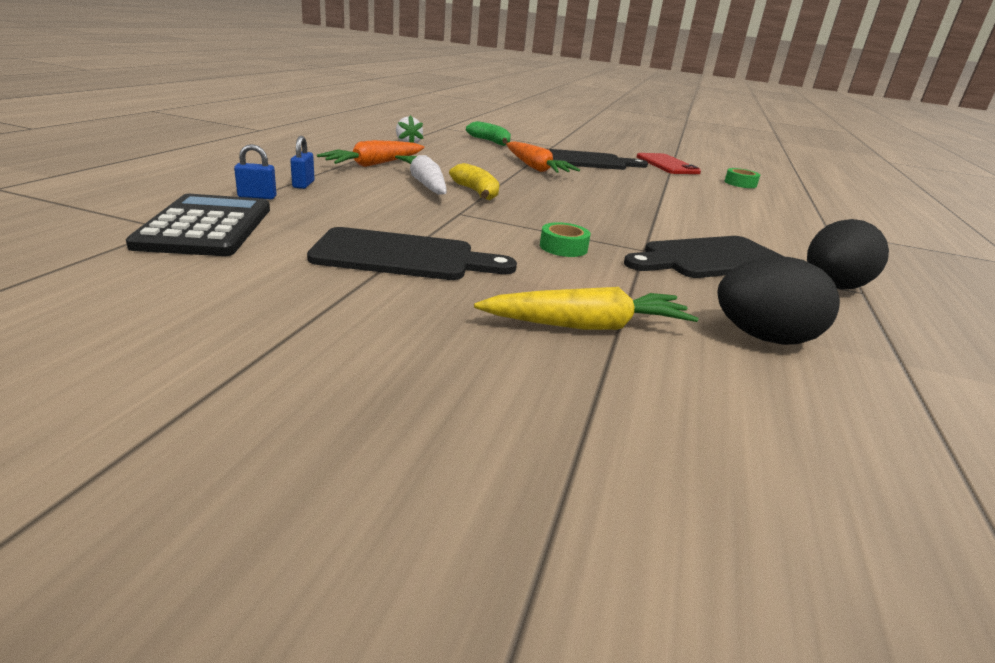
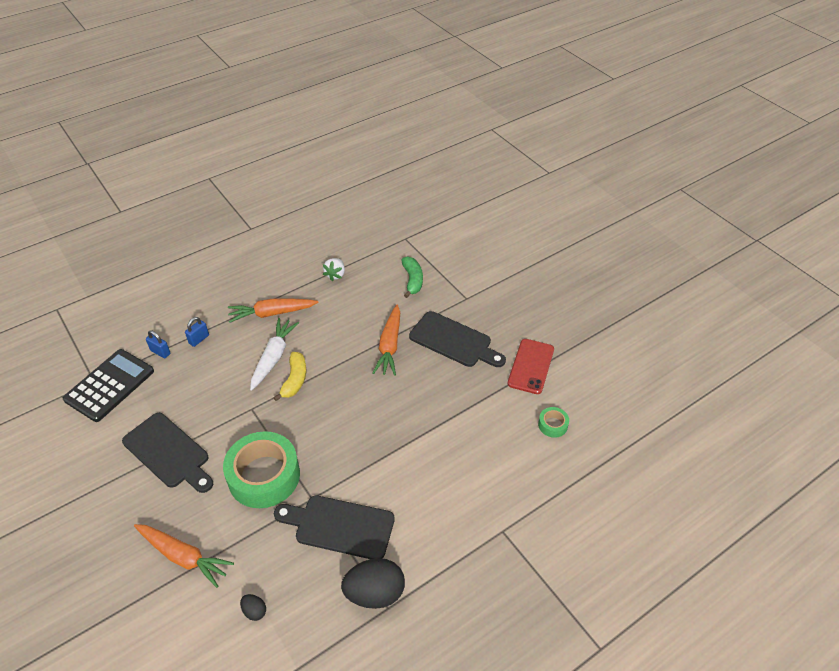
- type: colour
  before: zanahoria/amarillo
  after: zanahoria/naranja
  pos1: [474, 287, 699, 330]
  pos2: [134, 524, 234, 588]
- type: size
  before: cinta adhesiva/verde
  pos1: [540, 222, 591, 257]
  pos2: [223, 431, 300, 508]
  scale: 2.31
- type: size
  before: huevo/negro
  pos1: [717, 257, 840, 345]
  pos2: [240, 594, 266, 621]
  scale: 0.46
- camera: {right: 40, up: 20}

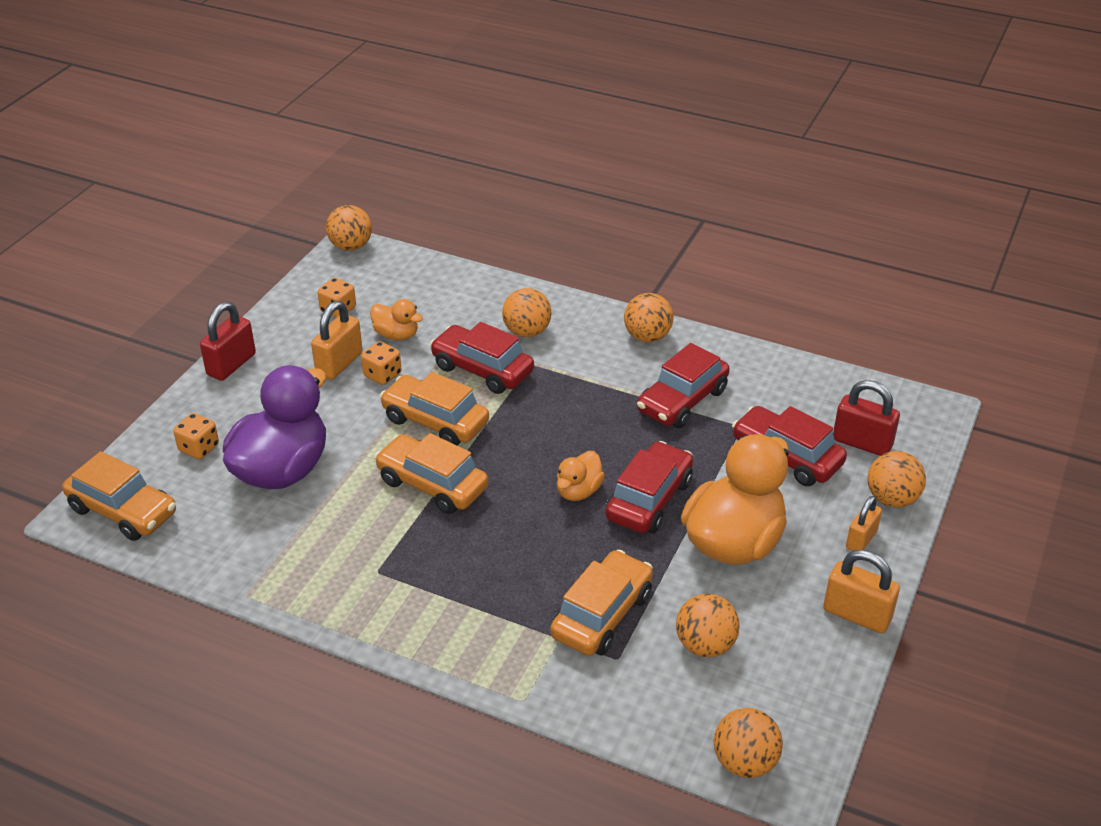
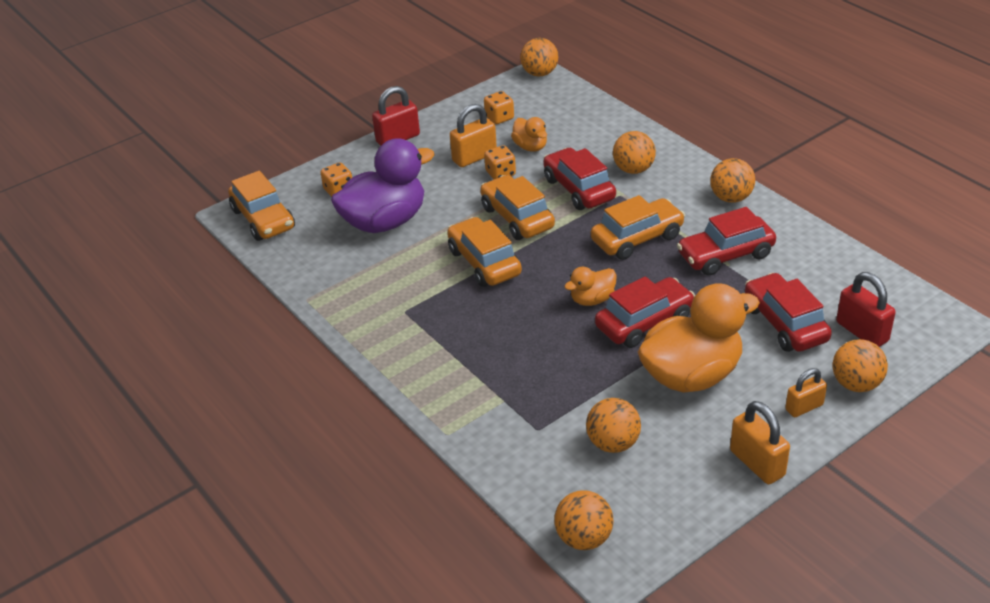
- type: relocated
  before: coche/naranja
  pos1: [550, 550, 653, 656]
  pos2: [591, 195, 685, 260]
- camera: {right: 30, up: 0}

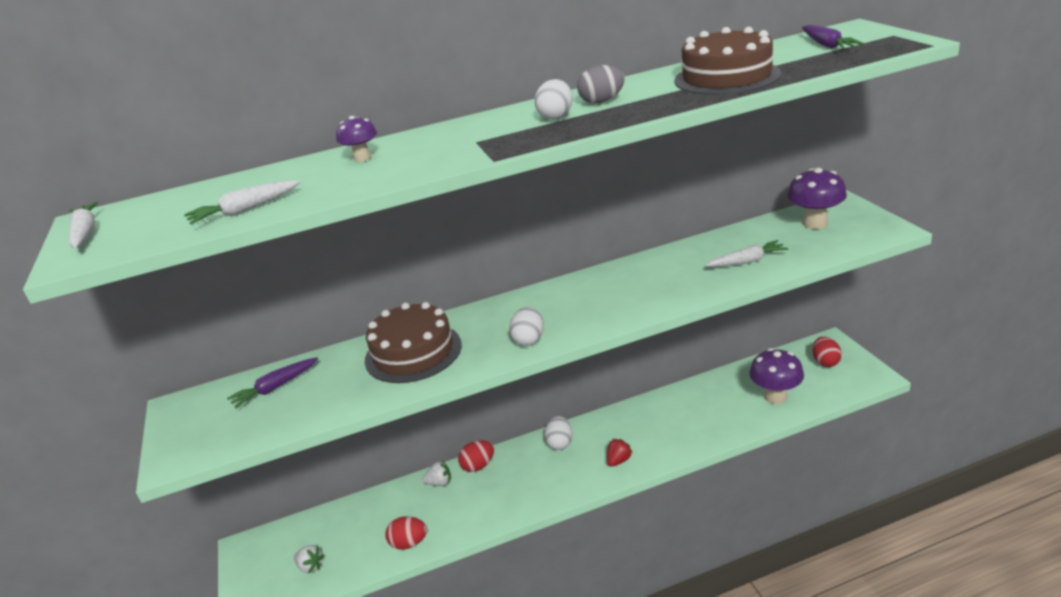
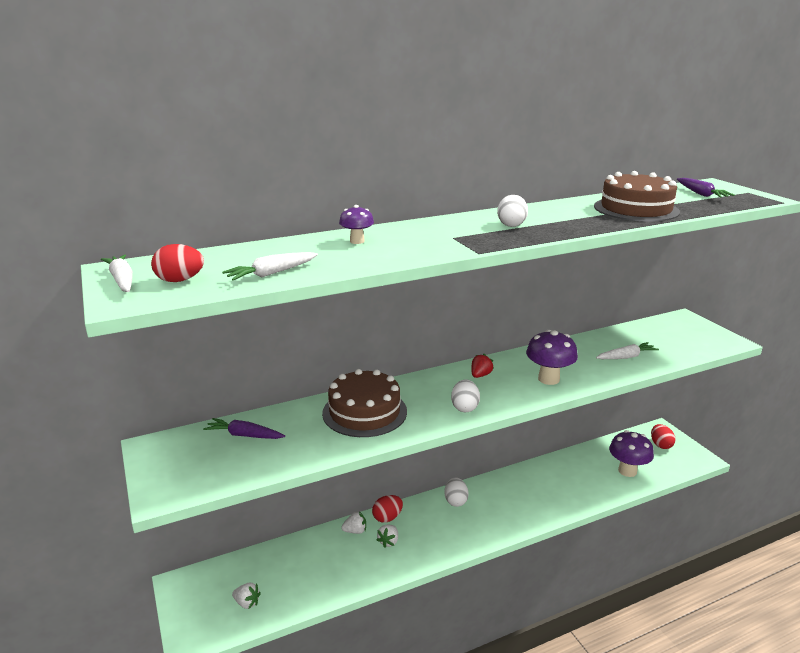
- type: spun
  before: zanahoria/morado
  pos1: [227, 357, 318, 409]
  pos2: [203, 418, 285, 439]
  turn: 60
- type: relocated
  before: huevo/rojo
  pos1: [385, 516, 427, 550]
  pos2: [151, 244, 204, 282]
- type: missing
  before: huevo/gris
  pos1: [577, 65, 625, 104]
- type: relocated
  before: fresa/rojo
  pos1: [607, 439, 633, 467]
  pos2: [471, 354, 494, 378]
- type: relocated
  before: seta/morado
  pos1: [787, 168, 847, 229]
  pos2: [526, 330, 578, 385]
- type: appeared
  after: fresa/blanco
  pos2: [377, 524, 398, 548]
- camera: {right: -10, up: -5}

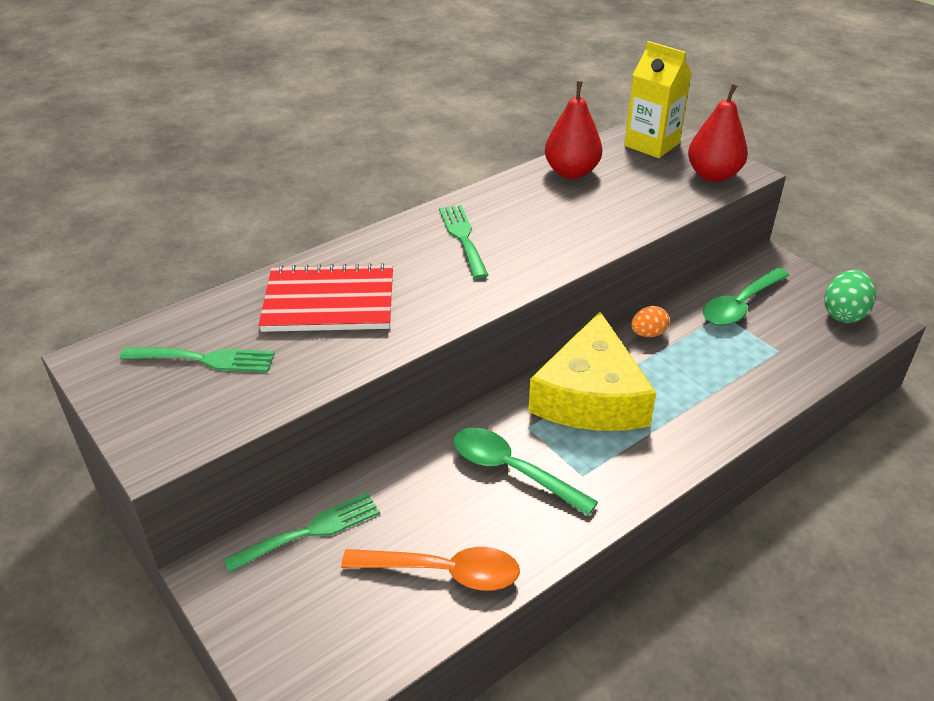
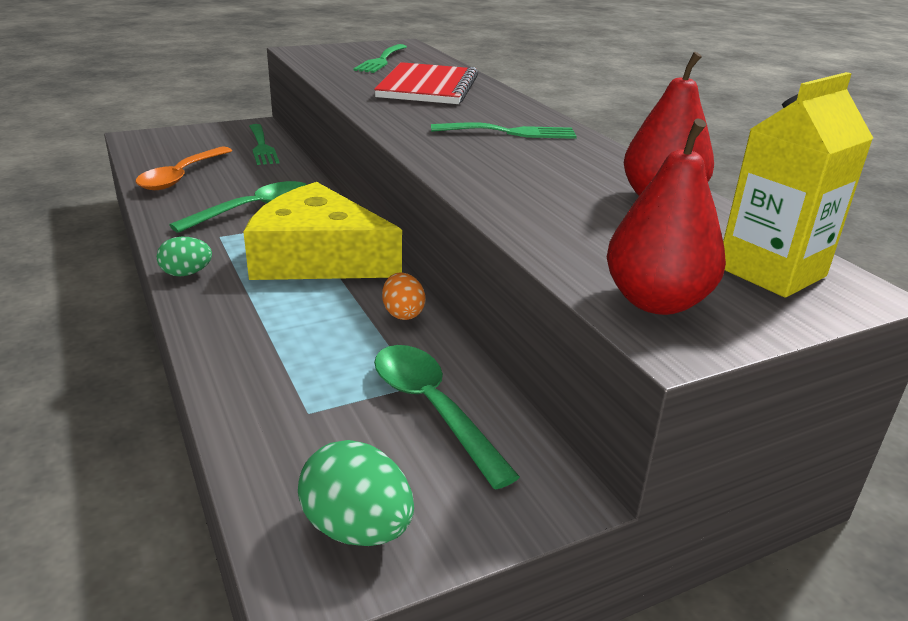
- type: appeared
  after: huevo/verde
  pos2: [156, 237, 212, 277]
- camera: {right: 100, up: -10}

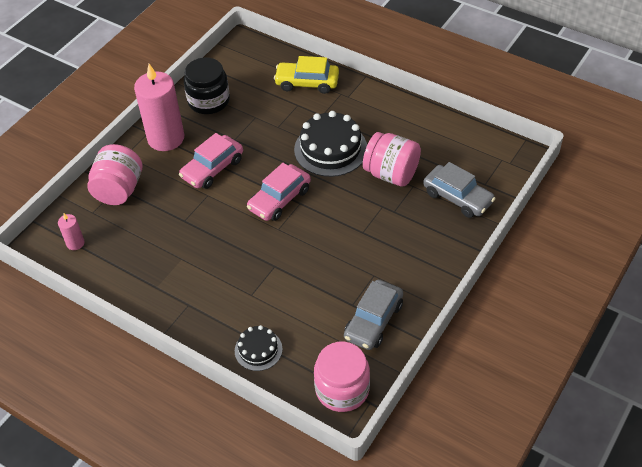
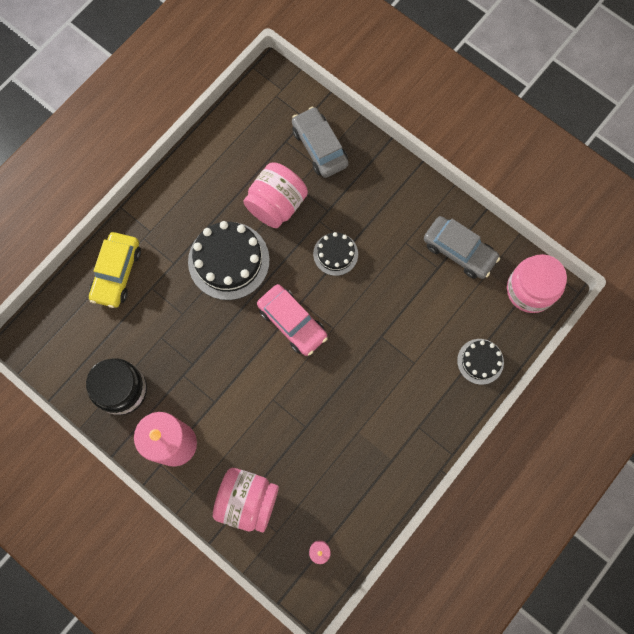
- type: missing
  before: coche/rosa
  pos1: [179, 133, 243, 189]
- type: spun
  before: coche/gris
  pos1: [423, 162, 496, 218]
  pos2: [292, 107, 349, 178]
  turn: -75
- type: appeared
  after: tarta/negro
  pos2: [313, 232, 358, 276]
- camera: {right: -85, up: 25}

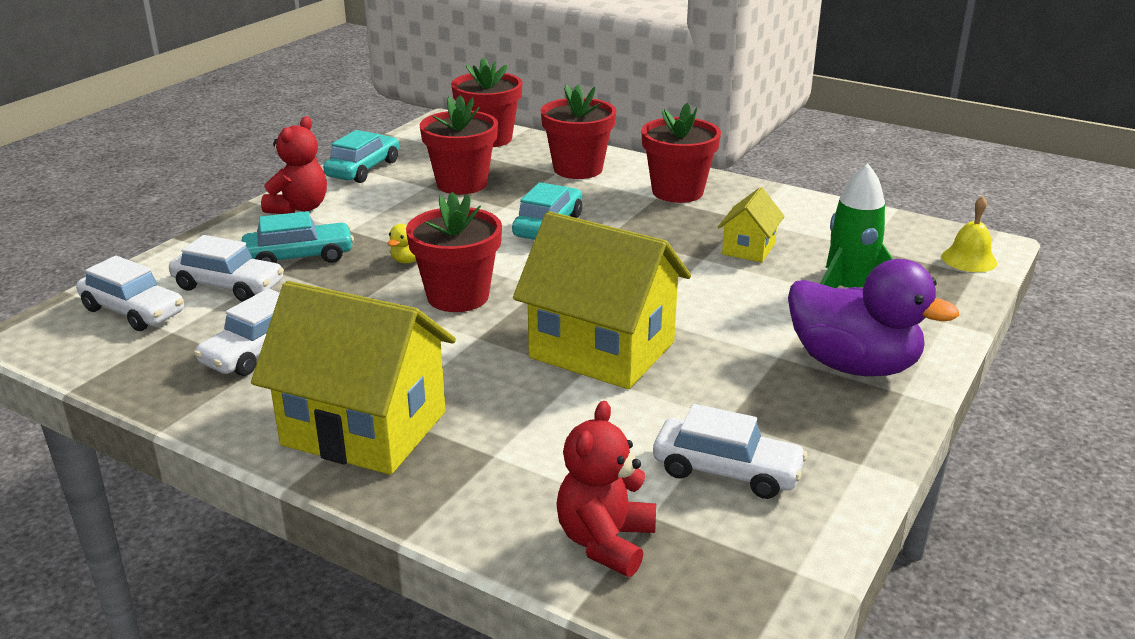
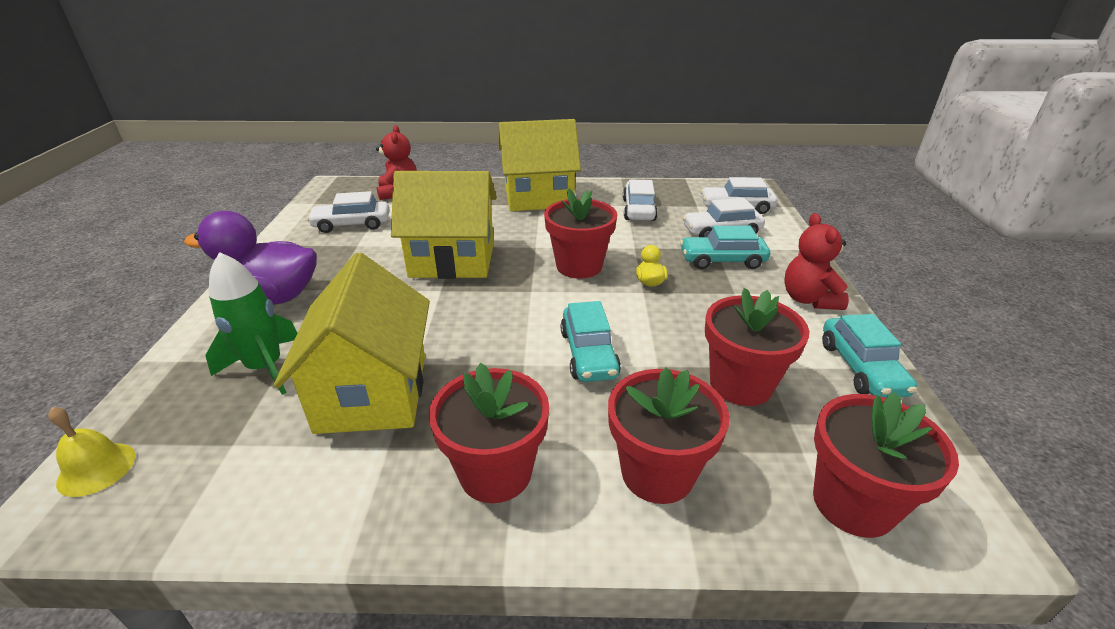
- type: spun
  before: coche/turquesa
  pos1: [242, 211, 354, 263]
  pos2: [680, 226, 770, 269]
  turn: 45
- type: size
  before: casa/amarillo
  pos1: [718, 187, 785, 263]
  pos2: [274, 253, 430, 434]
  scale: 2.06
- camera: {right: 150, up: 5}

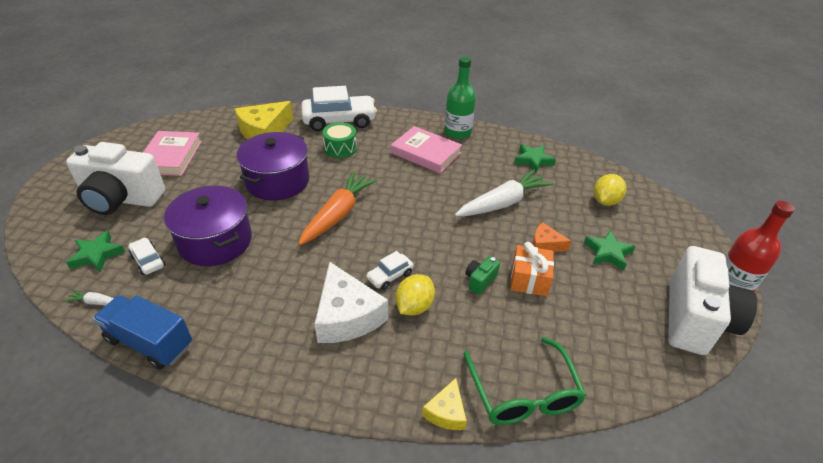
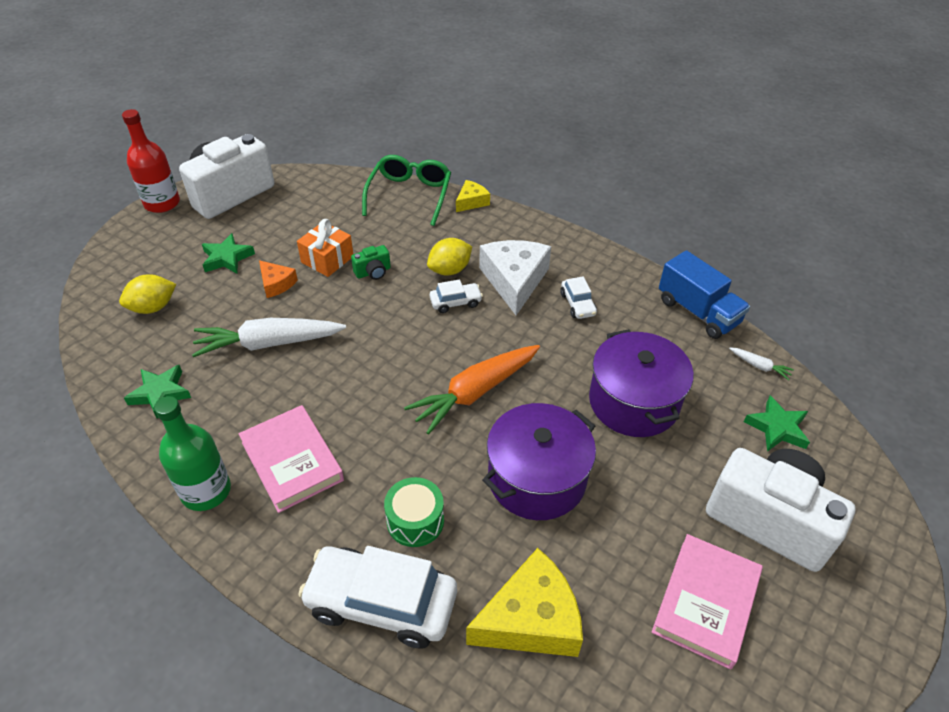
- type: relocated
  before: coche/blanco
  pos1: [128, 238, 165, 275]
  pos2: [560, 277, 597, 319]
- camera: {right: -155, up: 5}

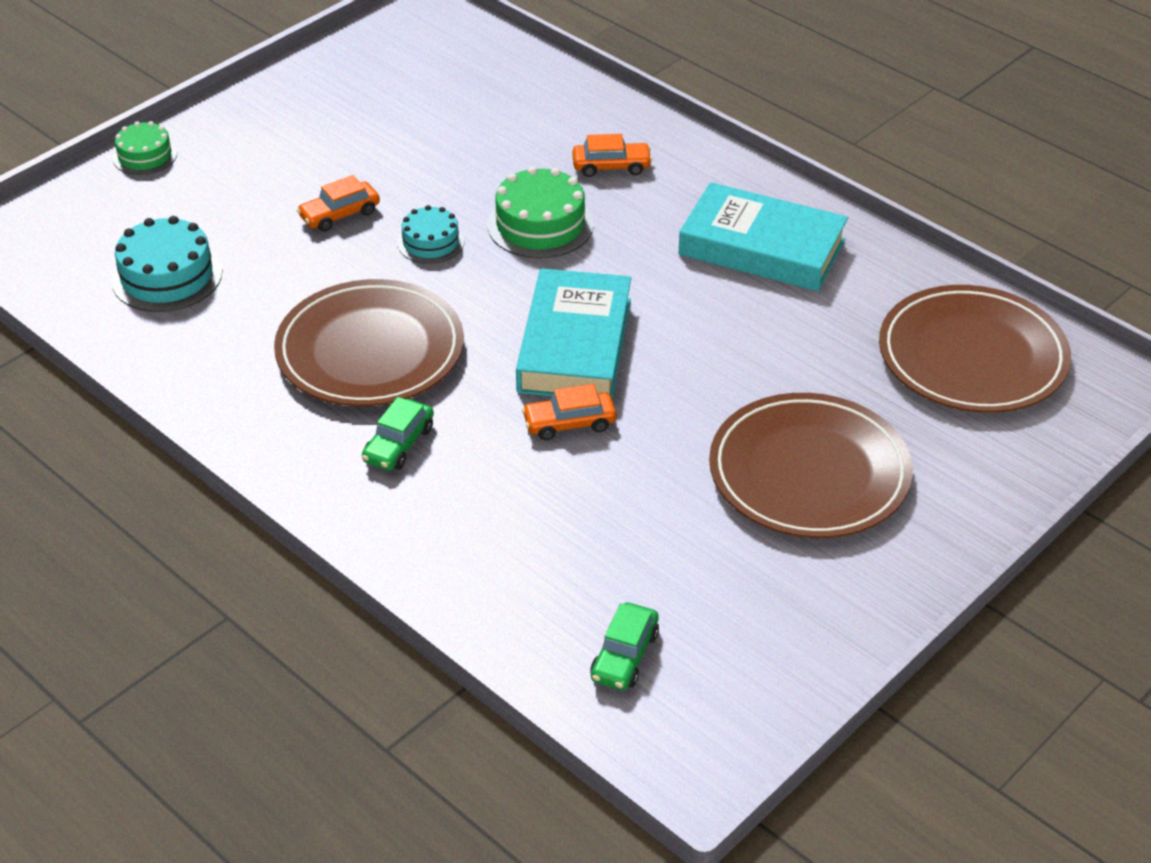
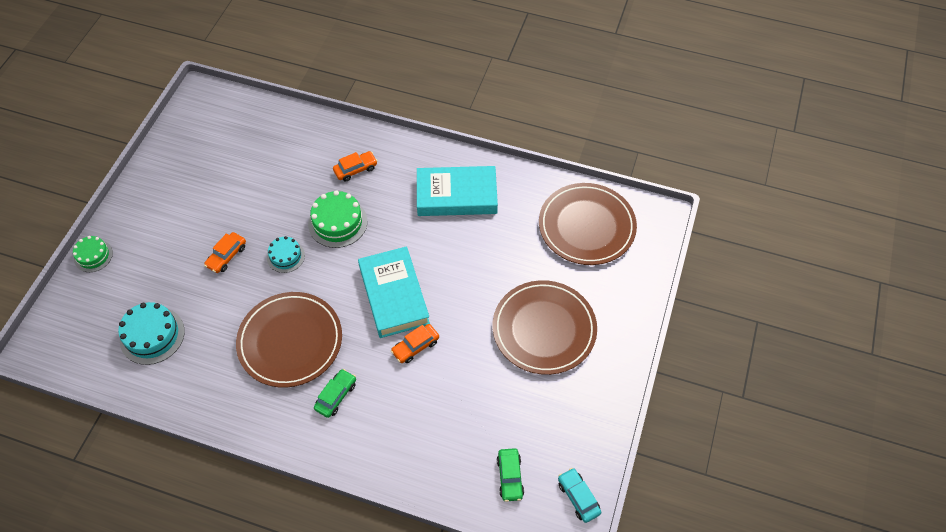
- type: spun
  before: coche/verde
  pos1: [362, 397, 434, 471]
  pos2: [314, 369, 356, 418]
  turn: -150
- type: appeared
  after: coche/turquesa
  pos2: [558, 468, 601, 523]
- camera: {right: -25, up: 15}

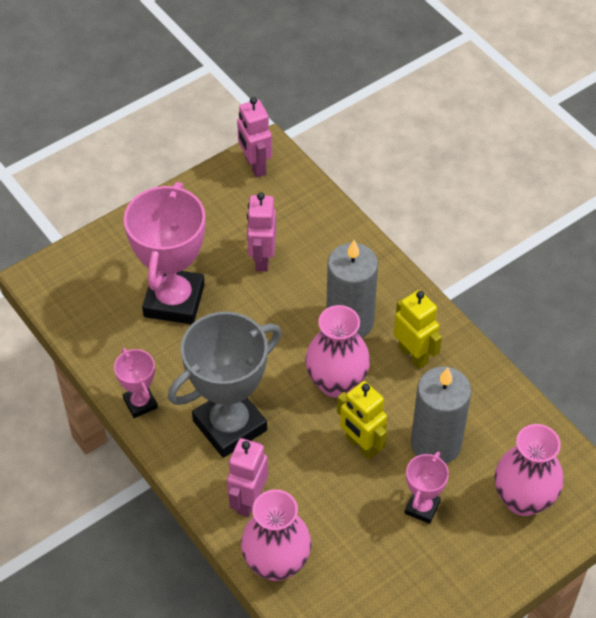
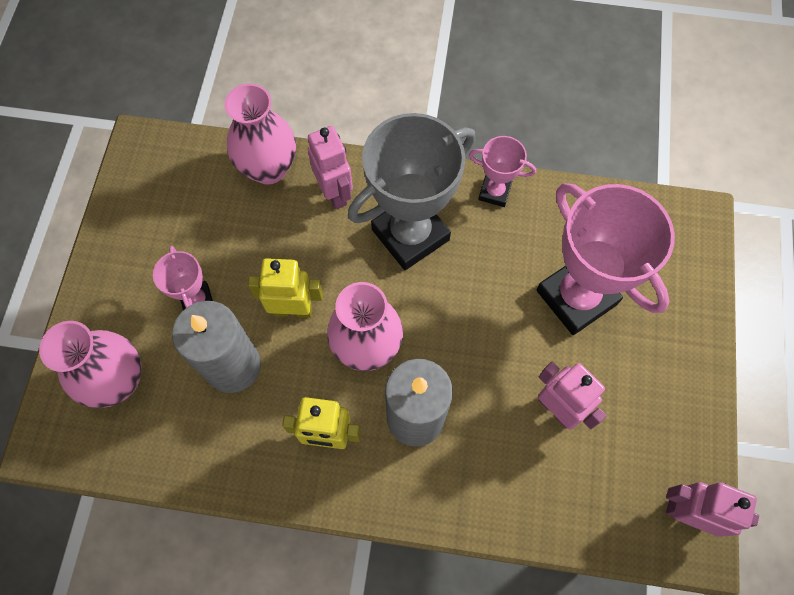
- type: spun
  before: trofeo/gris
  pos1: [168, 312, 282, 458]
  pos2: [348, 113, 475, 270]
  turn: 45
- camera: {right: 135, up: 15}

